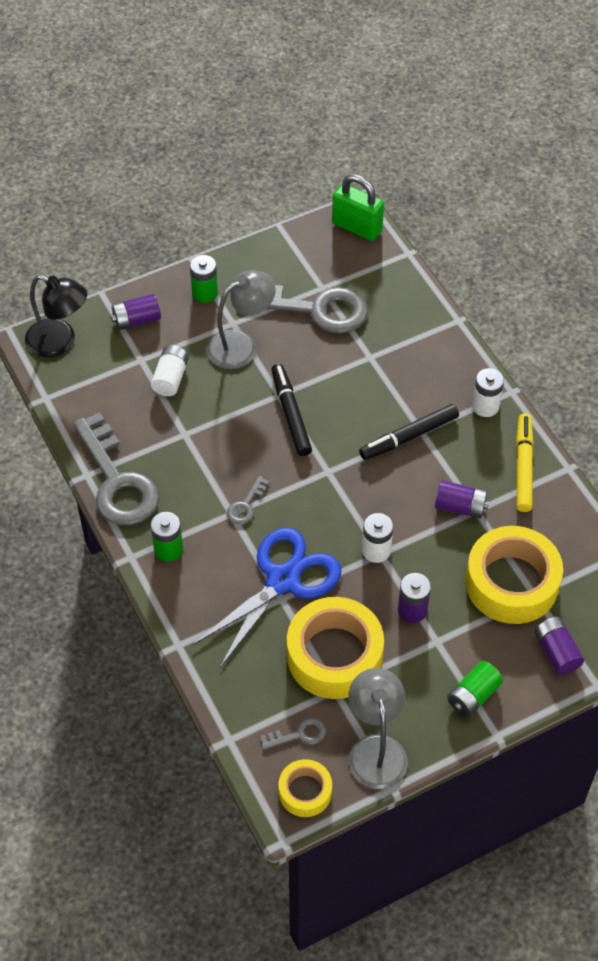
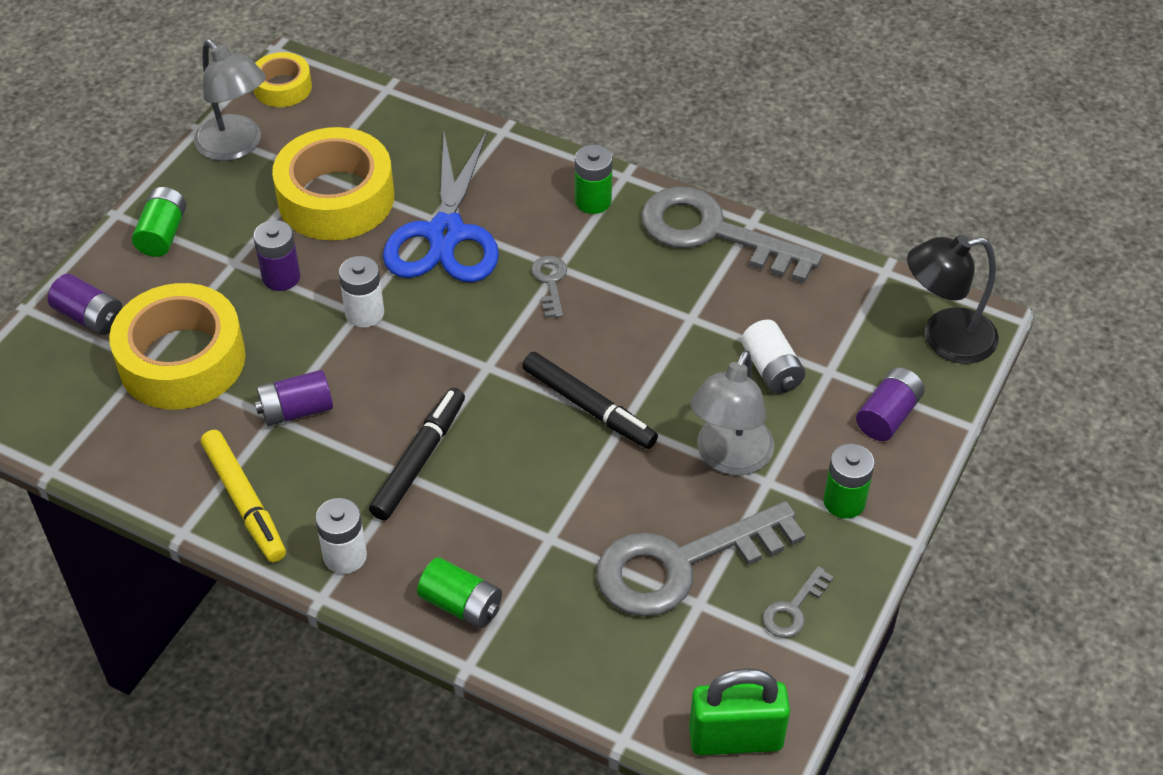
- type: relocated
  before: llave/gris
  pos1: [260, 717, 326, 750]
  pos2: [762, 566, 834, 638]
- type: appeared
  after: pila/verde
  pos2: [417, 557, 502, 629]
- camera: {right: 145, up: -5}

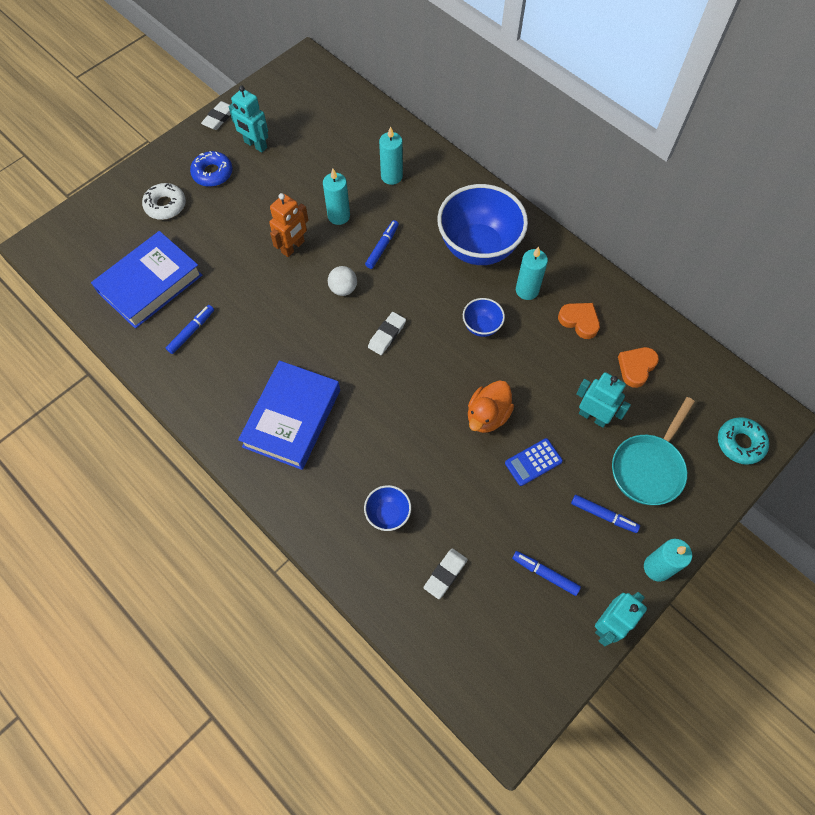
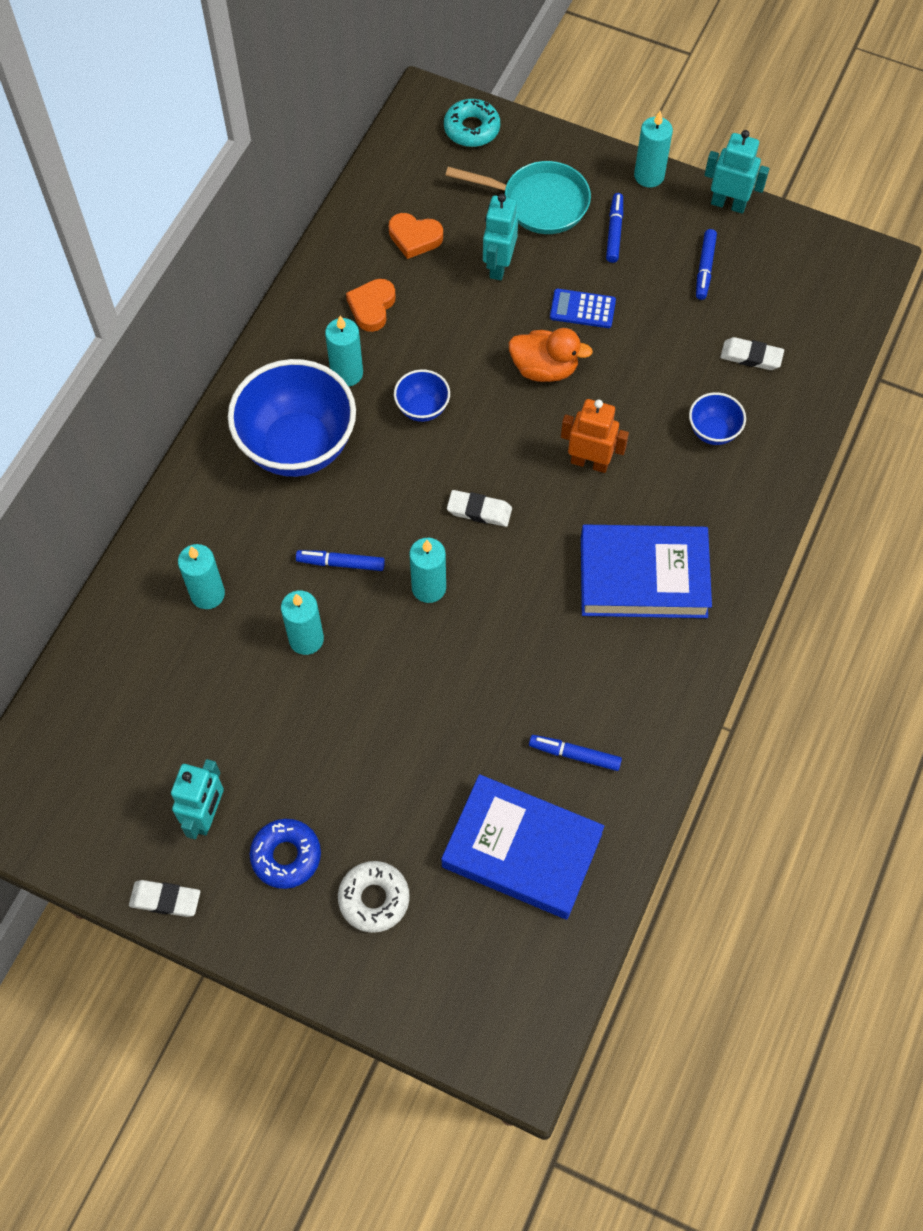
- type: relocated
  before: robot/naranja
  pos1: [269, 193, 308, 257]
  pos2: [561, 399, 629, 473]
- type: exchanged
  before: pelota/blanco
  after: vela/turquesa
  pos1: [328, 266, 357, 296]
  pos2: [409, 538, 446, 603]
- type: spun
  before: calculadora/azul
  pos1: [505, 438, 563, 486]
  pos2: [550, 289, 616, 328]
  turn: 150
- camera: {right: -110, up: 0}

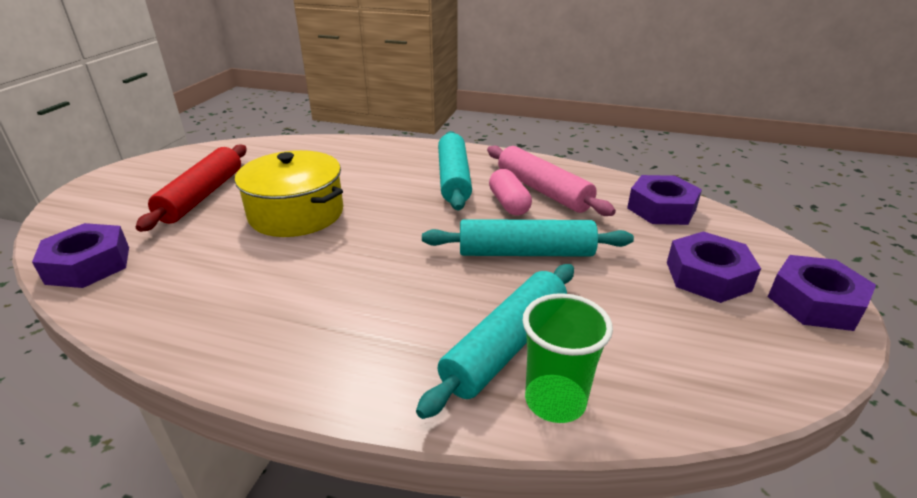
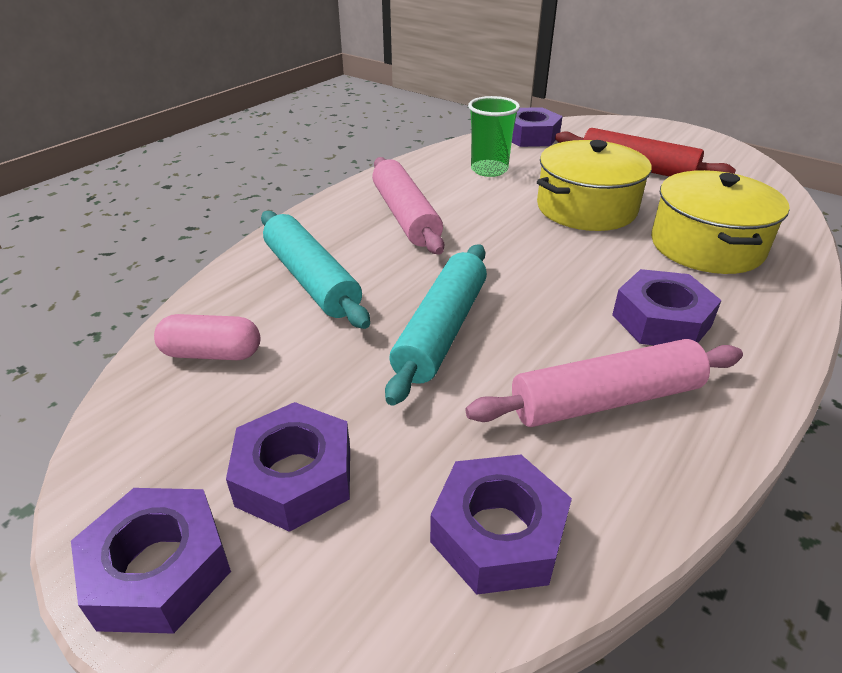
- type: exchanged
  before: rodillo/turquesa
  after: tuerca/morado
  pos1: [438, 131, 472, 211]
  pos2: [612, 269, 722, 345]
- type: relocated
  before: cápsula/rosa
  pos1: [489, 169, 532, 215]
  pos2: [154, 314, 260, 360]
- type: relocated
  before: vaso/verde
  pos1: [523, 293, 613, 423]
  pos2: [468, 96, 520, 177]
- type: appeared
  after: rodillo/rosa
  pos2: [372, 157, 444, 255]
- type: appeared
  after: olla/amarillo
  pos2: [651, 170, 790, 274]
- camera: {right: 110, up: 5}

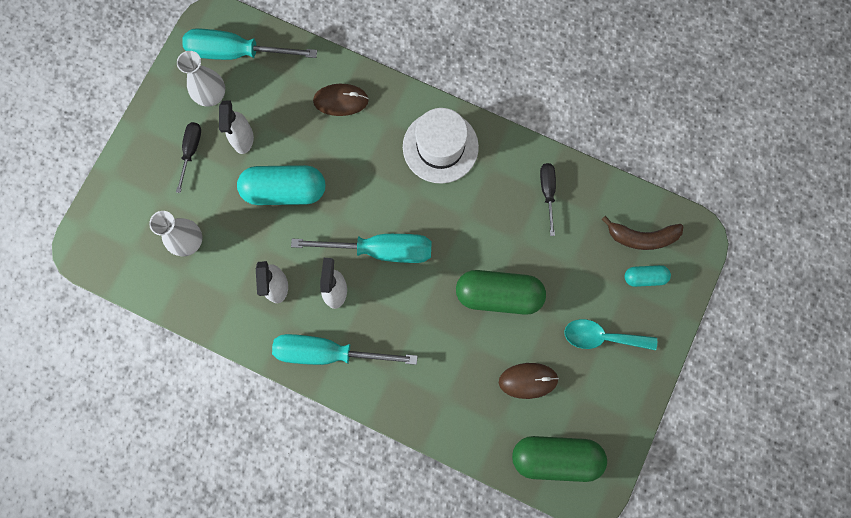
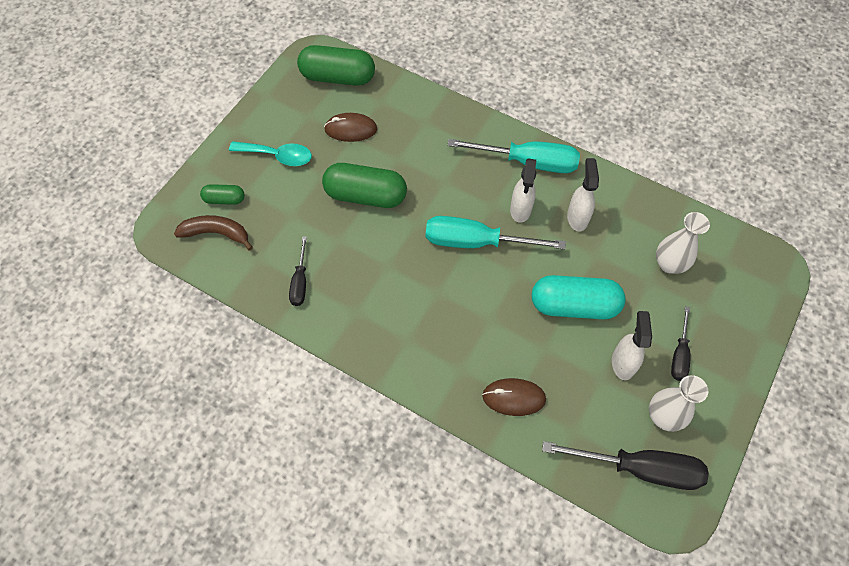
- type: colour
  before: destornillador/turquesa
  after: destornillador/negro
  pos1: [182, 28, 317, 60]
  pos2: [542, 441, 709, 490]
- type: missing
  before: sombrero/blanco
  pos1: [403, 108, 479, 183]
- type: colour
  before: cápsula/turquesa
  after: cápsula/verde
  pos1: [625, 265, 671, 287]
  pos2: [200, 184, 245, 205]
- camera: {right: -175, up: -15}

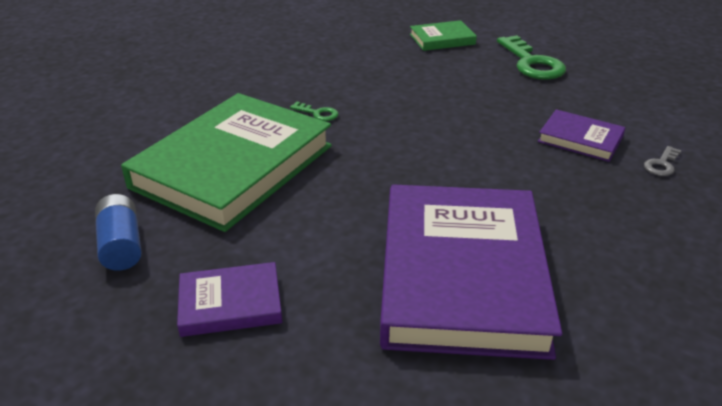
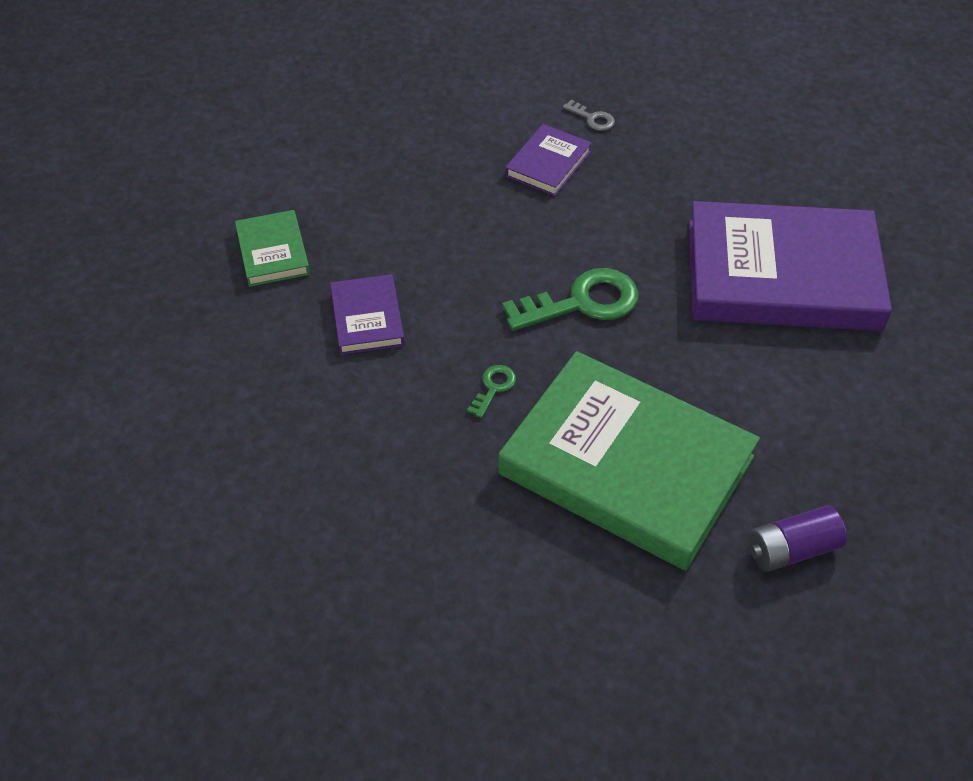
- type: colour
  before: pila/azul
  after: pila/morado
  pos1: [95, 194, 142, 271]
  pos2: [749, 506, 847, 572]
- type: relocated
  before: libro/morado
  pos1: [177, 262, 282, 337]
  pos2: [330, 274, 405, 355]
- type: relocated
  before: llave/verde
  pos1: [497, 35, 566, 80]
  pos2: [502, 268, 638, 331]
- camera: {right: -90, up: 15}

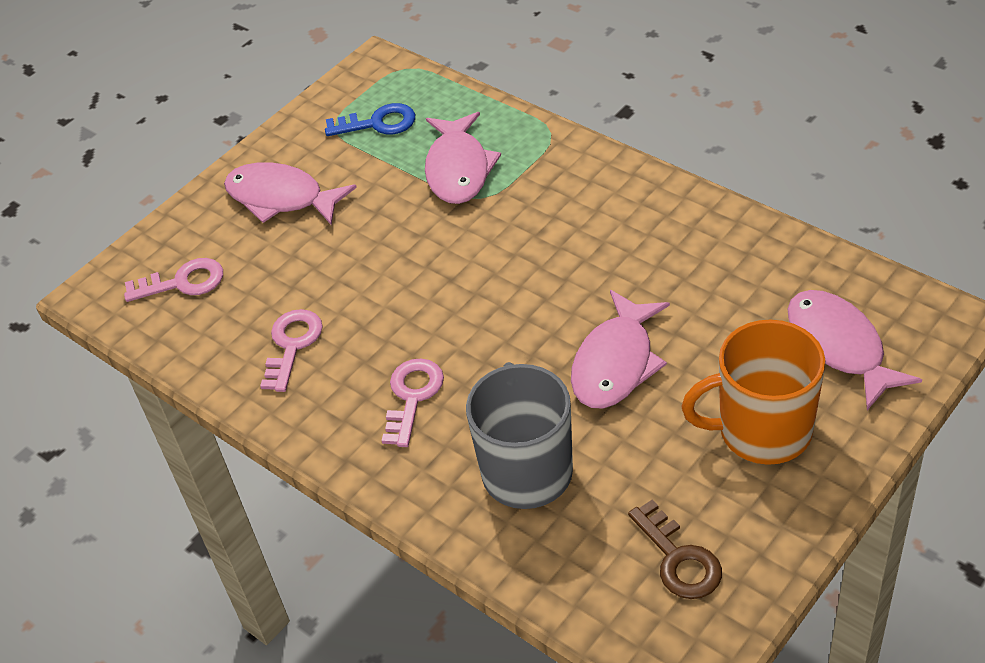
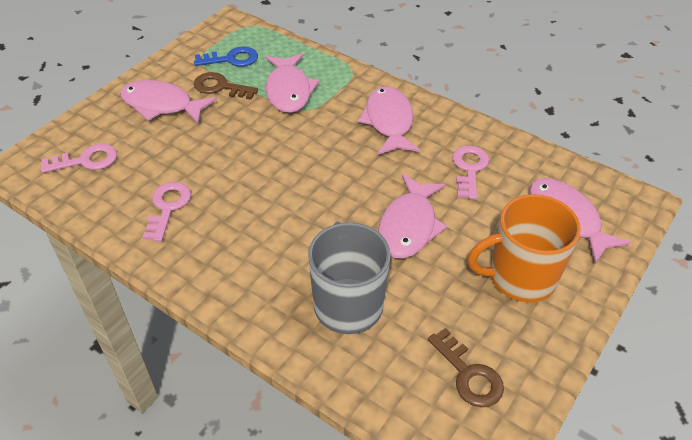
- type: relocated
  before: llave/rosa
  pos1: [382, 359, 444, 447]
  pos2: [452, 146, 489, 200]
- type: appeared
  after: llave/marrón
  pos2: [194, 72, 258, 100]
- type: appeared
  after: pez/rosa
  pos2: [358, 86, 420, 155]
- camera: {right: -10, up: 0}

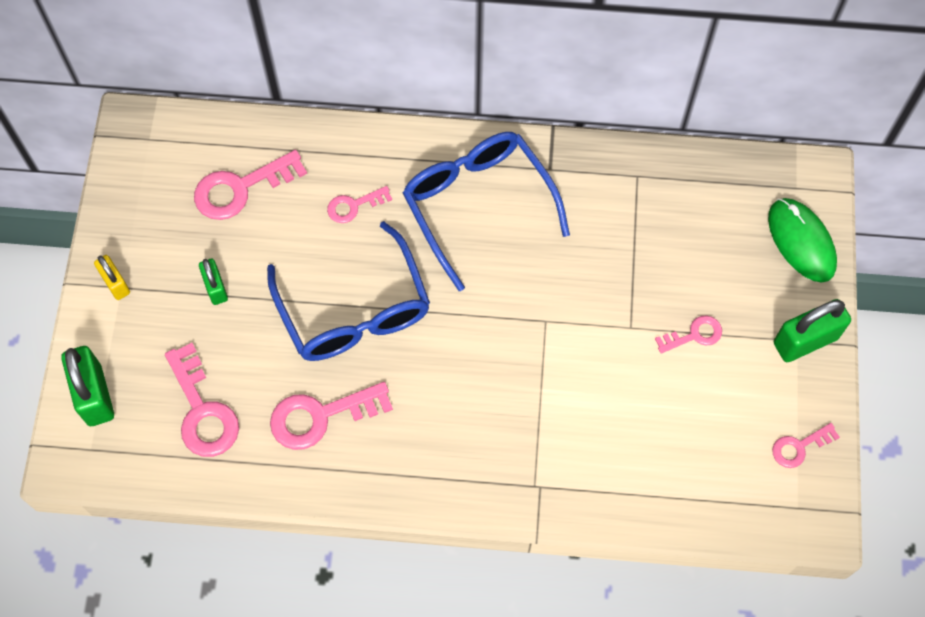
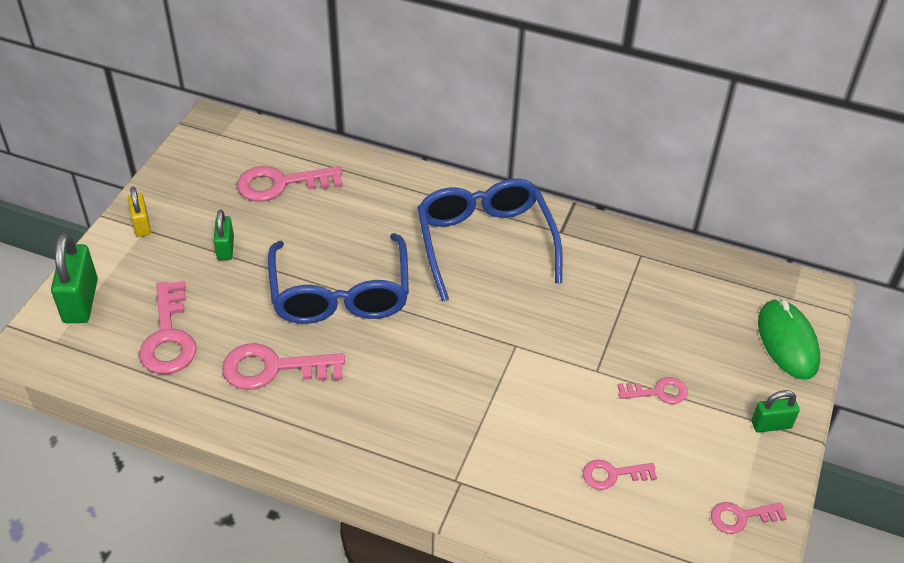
- type: relocated
  before: llave/rosa
  pos1: [327, 186, 392, 223]
  pos2: [583, 459, 657, 490]
- type: size
  before: candado/verde
  pos1: [774, 299, 851, 362]
  pos2: [751, 390, 800, 433]
  scale: 0.59
- camera: {right: 15, up: -20}

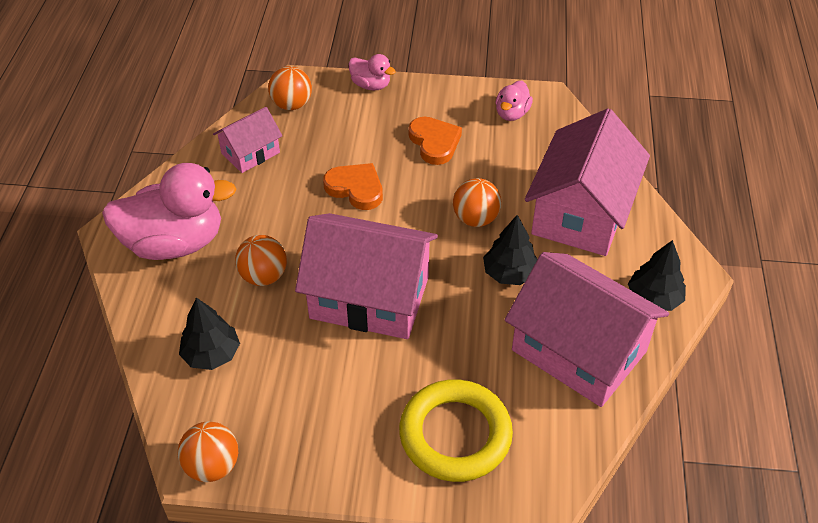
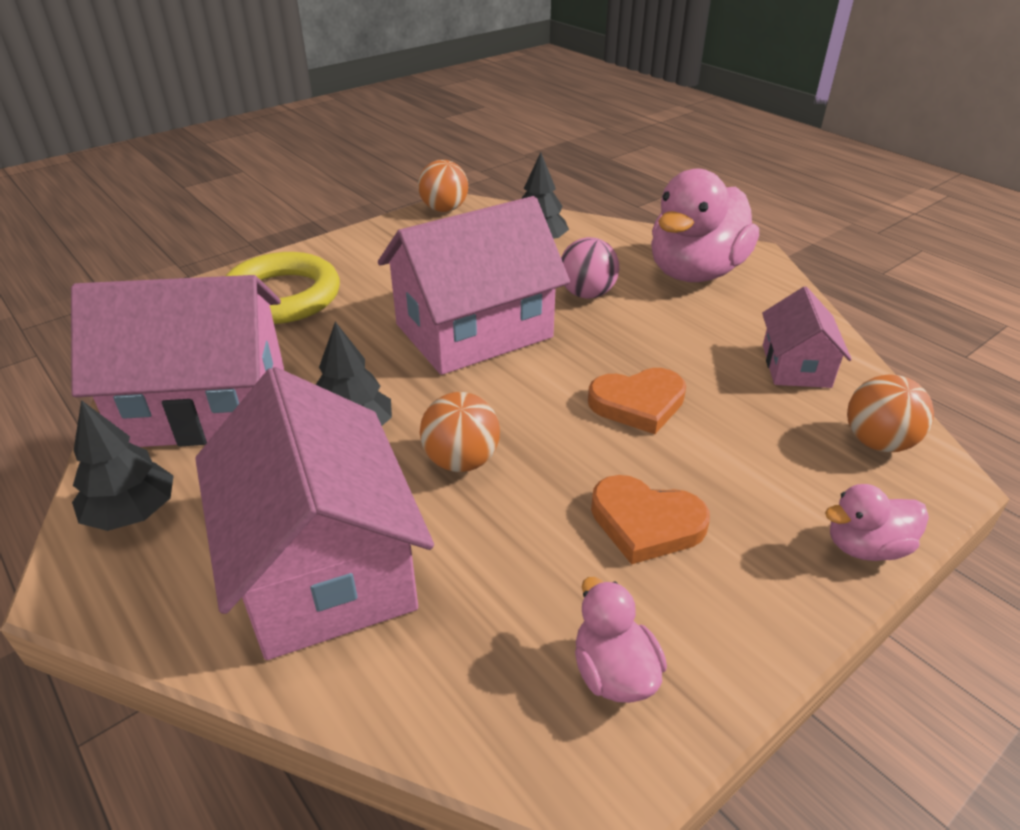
- type: colour
  before: pelota/naranja
  after: pelota/rosa
  pos1: [235, 235, 287, 286]
  pos2: [561, 237, 619, 299]
- camera: {right: 135, up: -10}

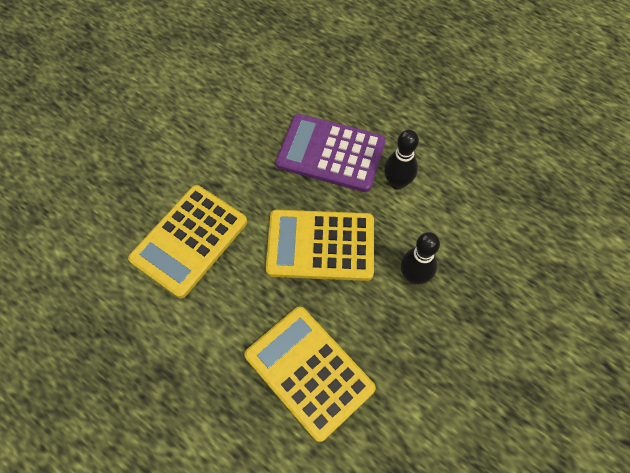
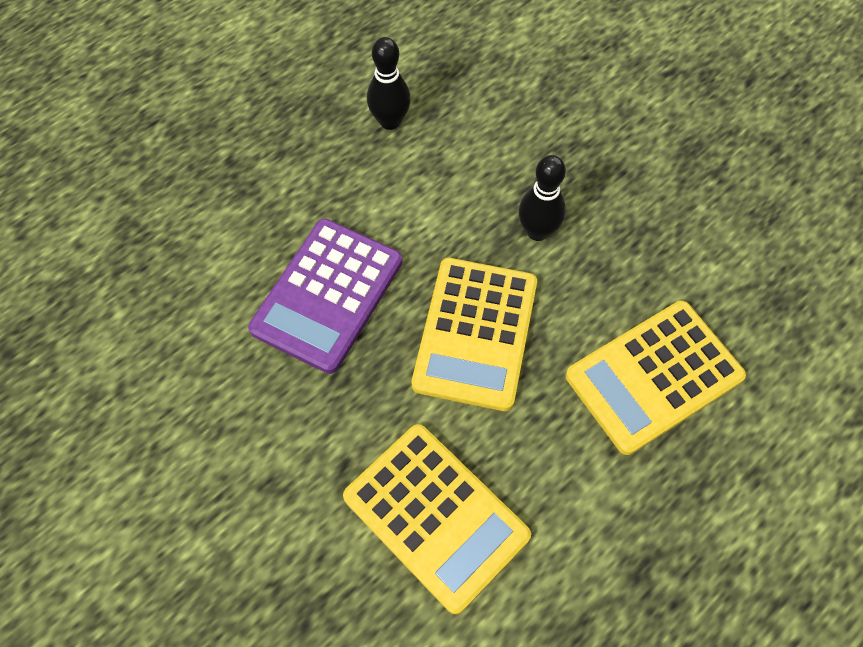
- type: relocated
  before: bolo/negro
  pos1: [384, 130, 419, 190]
  pos2: [367, 37, 411, 130]
- camera: {right: -80, up: 0}

